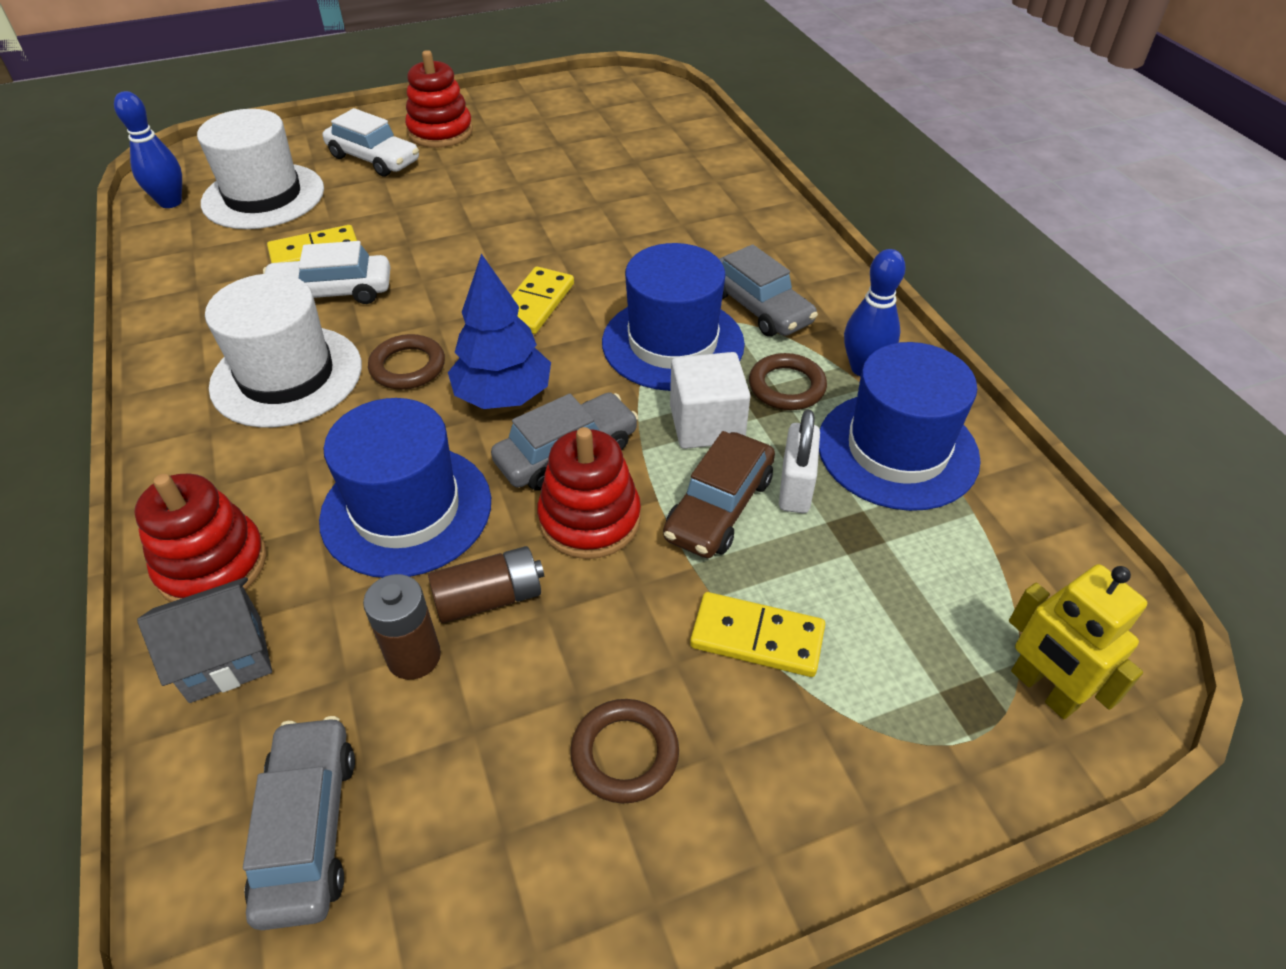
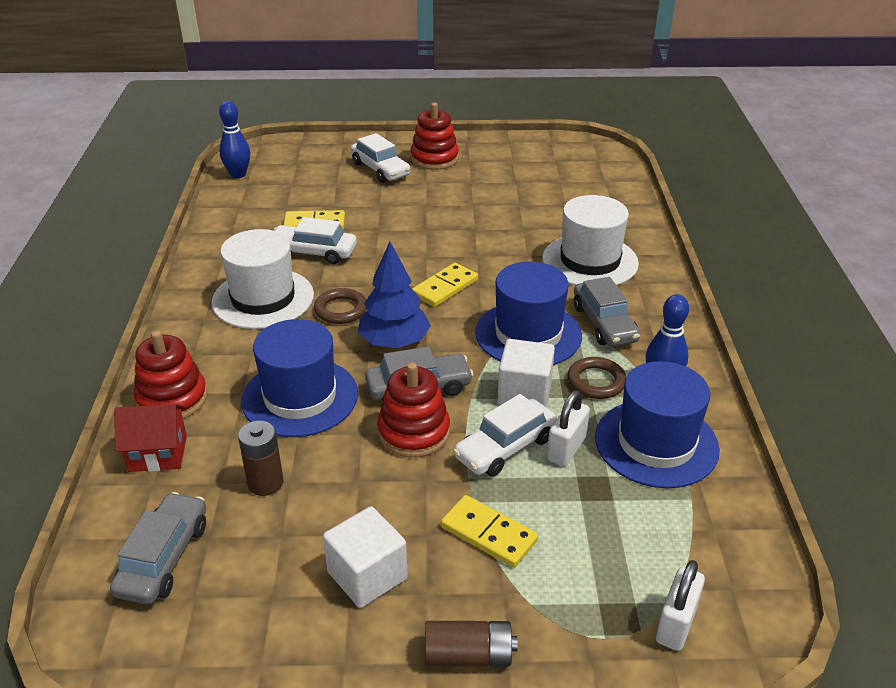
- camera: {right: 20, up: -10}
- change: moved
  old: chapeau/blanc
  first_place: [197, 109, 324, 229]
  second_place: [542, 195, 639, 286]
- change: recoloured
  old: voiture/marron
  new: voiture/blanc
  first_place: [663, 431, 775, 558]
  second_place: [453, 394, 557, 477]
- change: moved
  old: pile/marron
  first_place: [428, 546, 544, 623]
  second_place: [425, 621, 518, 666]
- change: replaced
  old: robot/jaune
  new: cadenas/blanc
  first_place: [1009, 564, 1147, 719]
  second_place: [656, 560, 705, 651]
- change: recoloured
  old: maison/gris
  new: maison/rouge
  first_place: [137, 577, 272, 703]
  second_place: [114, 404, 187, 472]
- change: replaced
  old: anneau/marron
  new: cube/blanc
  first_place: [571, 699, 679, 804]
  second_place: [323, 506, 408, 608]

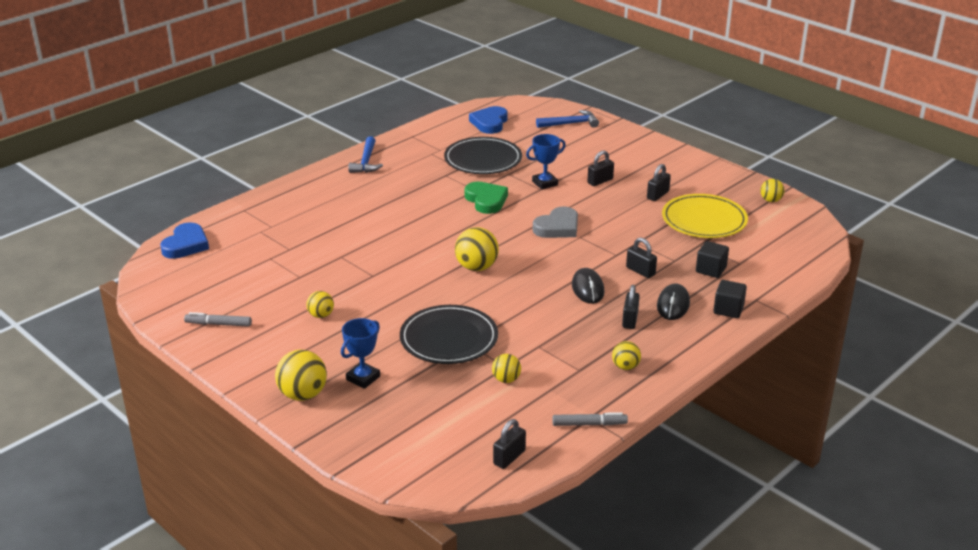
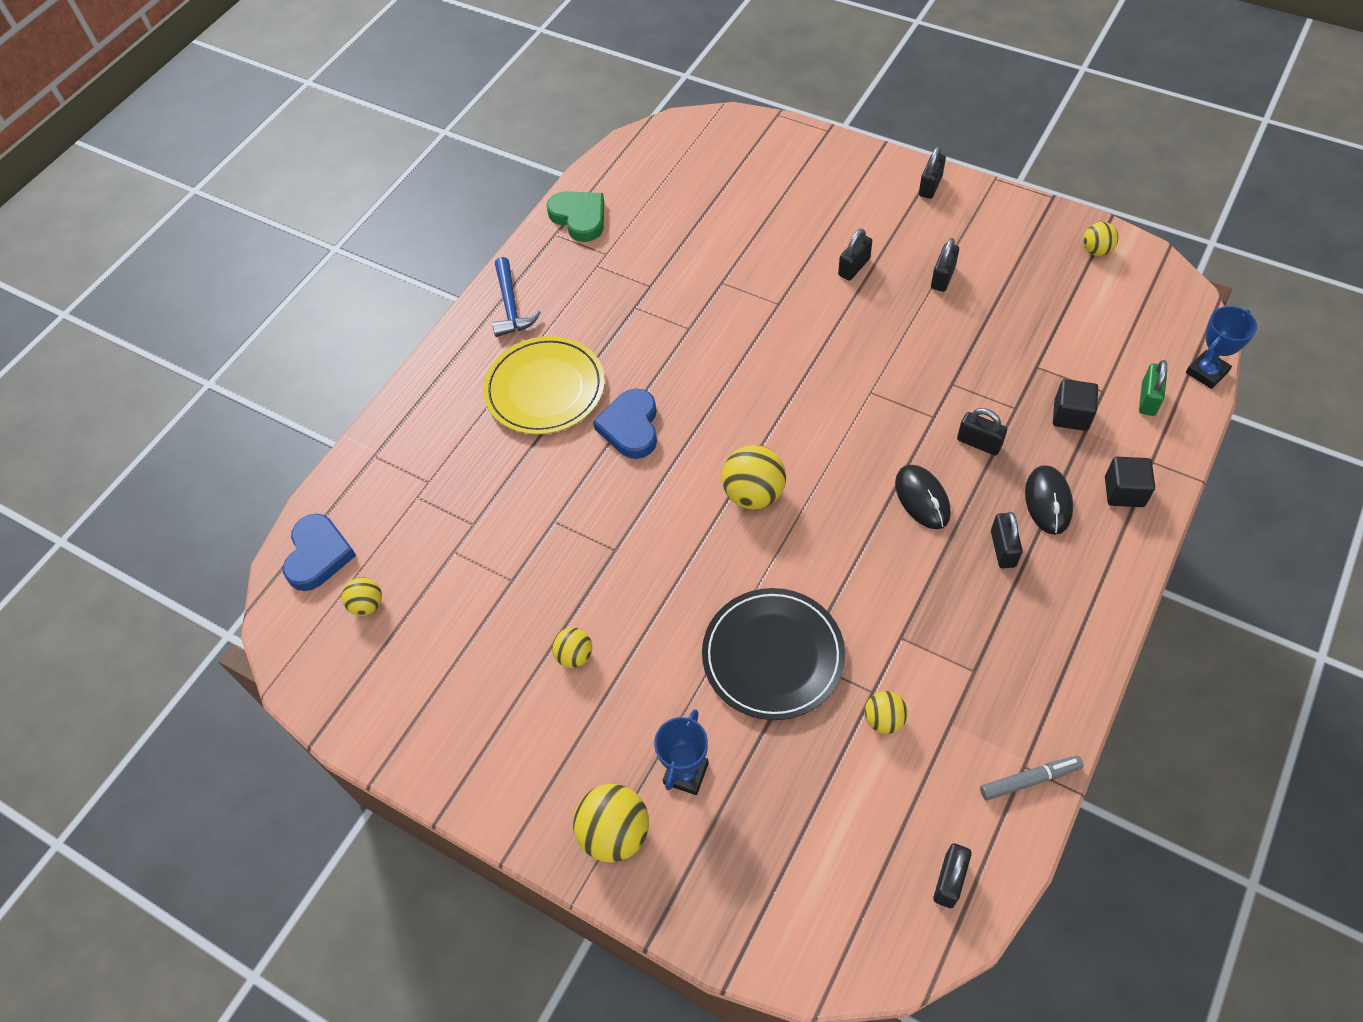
- camera: {right: -10, up: 25}
- change: moved
  old: cœur/bleu
  first_place: [469, 106, 508, 134]
  second_place: [593, 389, 657, 459]
- change: removed
  old: marteau/bleu
  first_place: [536, 110, 599, 128]
- change: moved
  old: trophée/bleu
  first_place: [526, 134, 566, 190]
  second_place: [1186, 306, 1257, 389]
- change: removed
  old: assiette/noir
  first_place: [444, 137, 522, 174]
- change: moved
  old: cœur/vert
  first_place: [464, 182, 508, 214]
  second_place: [547, 191, 604, 242]
- change: moved
  old: assiette/jaune
  first_place: [662, 194, 748, 238]
  second_place: [483, 336, 605, 434]
- change: removed
  old: cœur/gris
  first_place: [533, 206, 578, 238]
- change: removed
  old: feutre/gris
  first_place: [184, 312, 252, 327]
- change: moved
  old: balle/jaune
  first_place: [612, 341, 641, 370]
  second_place: [342, 577, 382, 616]
- change: added
  new: cadenas/noir
  second_place: [919, 146, 946, 199]
- change: added
  new: cadenas/vert
  second_place: [1139, 360, 1167, 416]

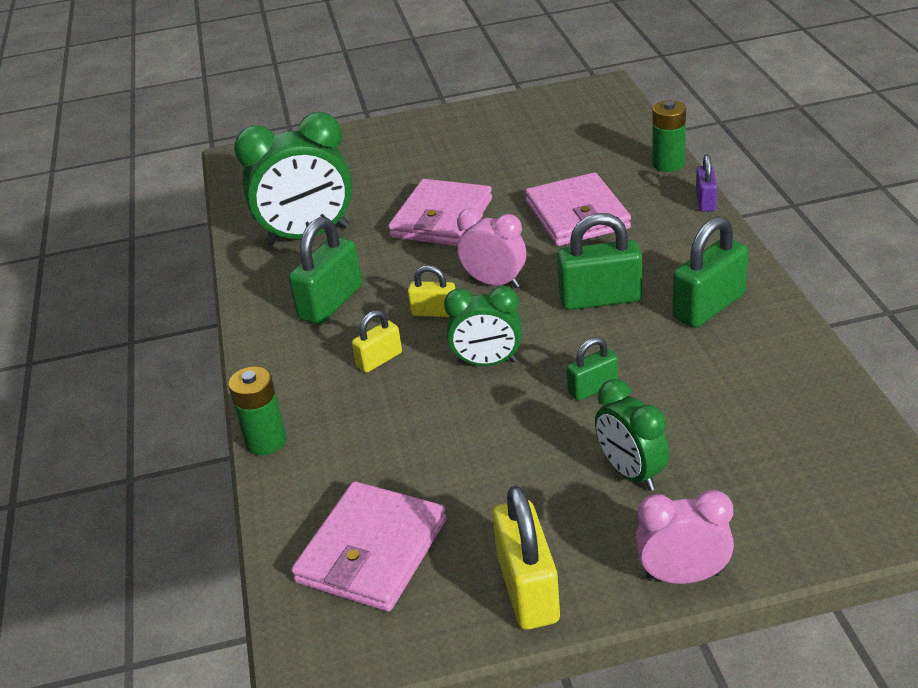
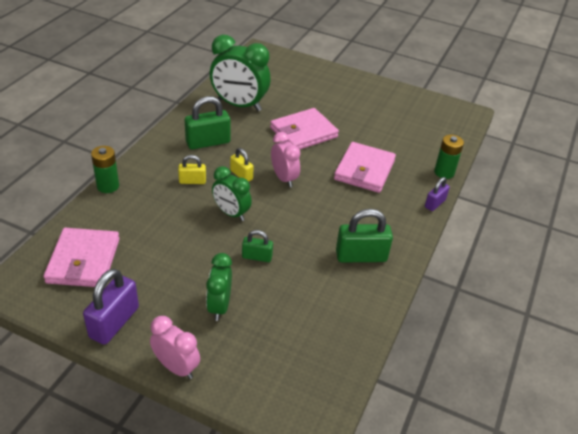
- camera: {right: 30, up: 5}
- change: removed
  old: cadenas/vert
  first_place: [557, 213, 642, 310]
- change: turned
  old: portefeuille/rose
  first_place: [291, 481, 446, 612]
  second_place: [44, 228, 120, 287]
  degrees: -60
- change: recoloured
  old: cadenas/jaune
  new: cadenas/violet
  first_place: [492, 486, 560, 630]
  second_place: [83, 269, 139, 345]

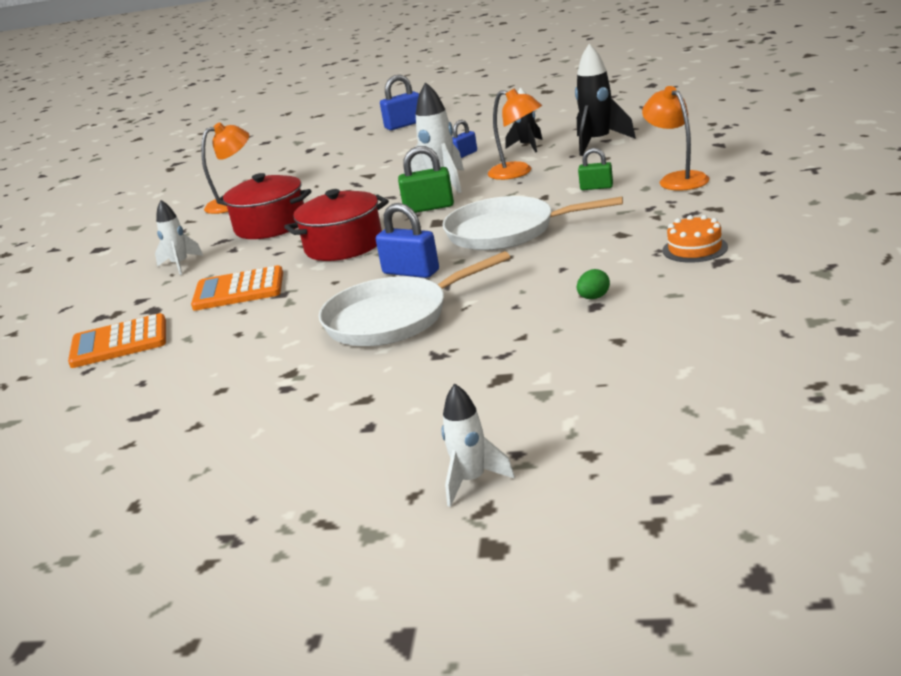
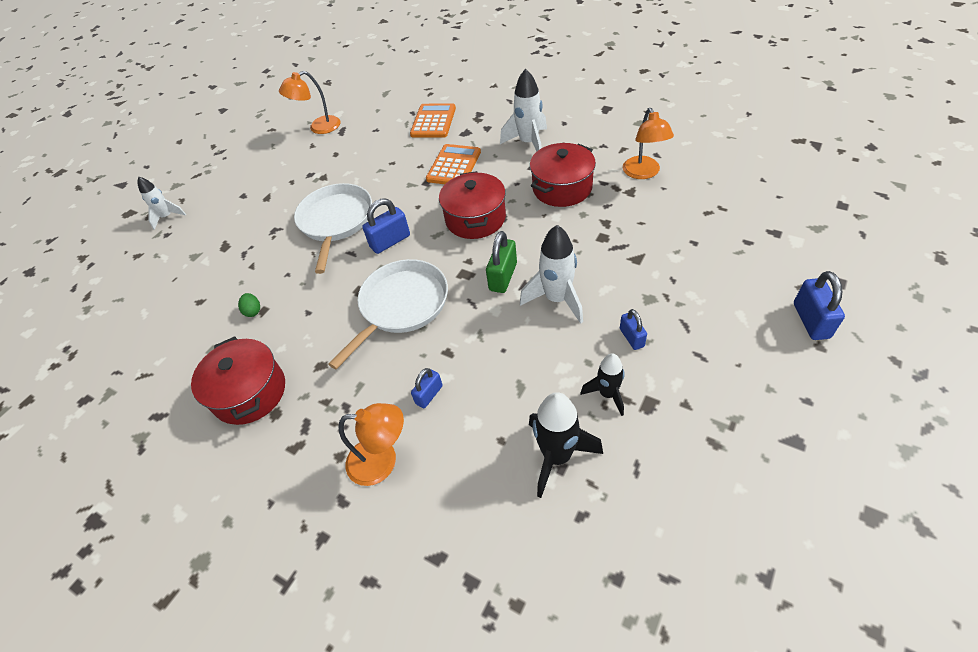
- camera: {right: 115, up: 25}
- change: moved
  old: lampe/orange
  first_place: [488, 88, 542, 180]
  second_place: [279, 71, 340, 134]
- change: recoloured
  old: cadenas/vert
  new: cadenas/bleu
  first_place: [578, 148, 613, 190]
  second_place: [411, 368, 443, 408]
- change: resized
  old: fusée/blanc
  first_place: [155, 200, 203, 275]
  second_place: [500, 68, 547, 152]
  factor: 1.6
- change: replaced
  old: gâteau/orange
  new: marmite/rouge
  first_place: [662, 215, 728, 263]
  second_place: [191, 336, 285, 425]

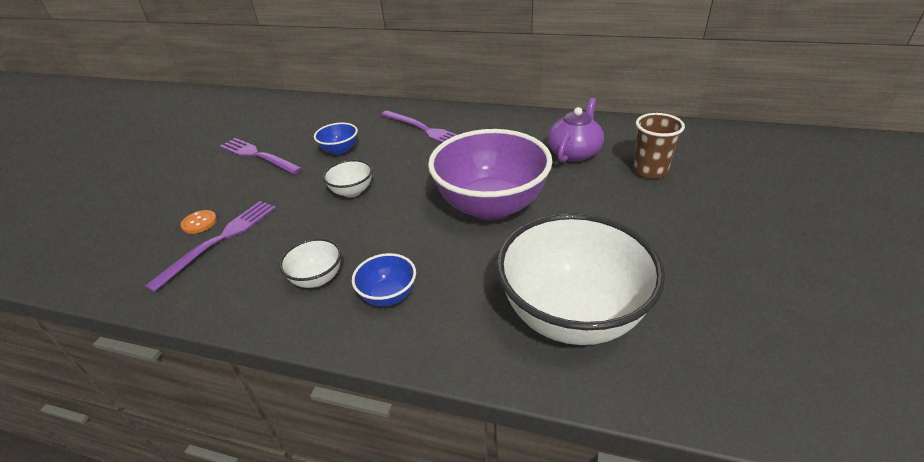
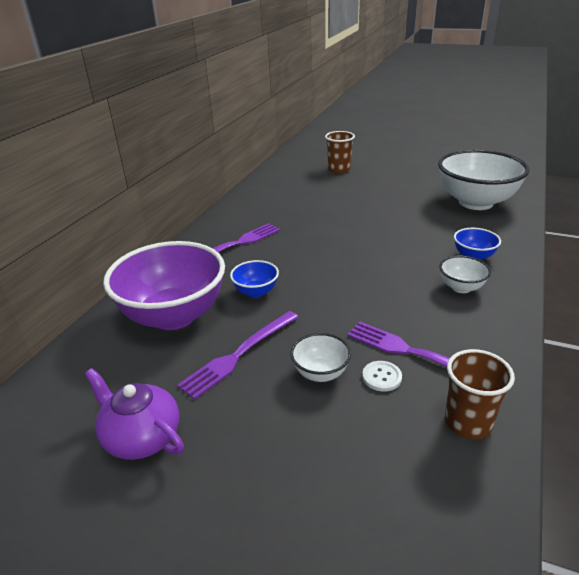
- camera: {right: -85, up: -5}
- change: moved
  old: théière/violet
  first_place: [548, 98, 604, 162]
  second_place: [85, 368, 184, 460]
- change: moved
  old: bol/violet
  first_place: [428, 129, 553, 220]
  second_place: [103, 241, 225, 330]
- change: moved
  old: bol/blanc
  first_place: [323, 160, 373, 198]
  second_place: [291, 333, 351, 382]
- change: recoloured
  old: bouton/orange
  new: bouton/blanc
  first_place: [181, 210, 217, 234]
  second_place: [362, 361, 402, 392]
- change: added
  new: gobelet/marron
  second_place: [445, 349, 515, 439]

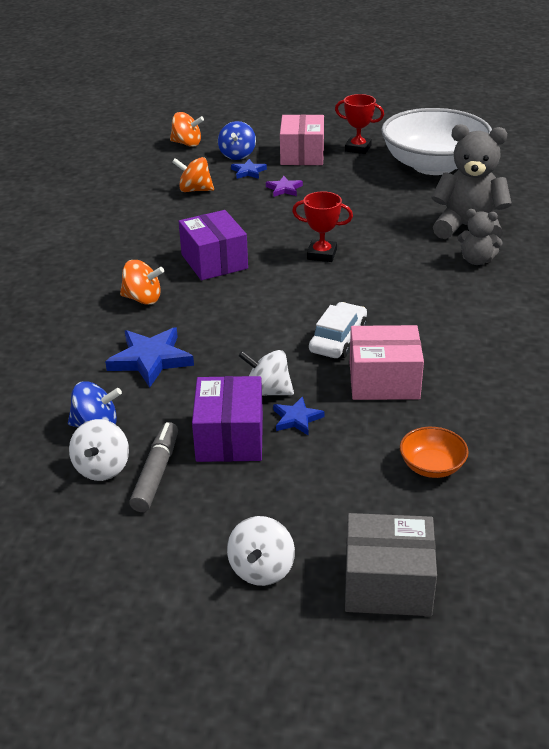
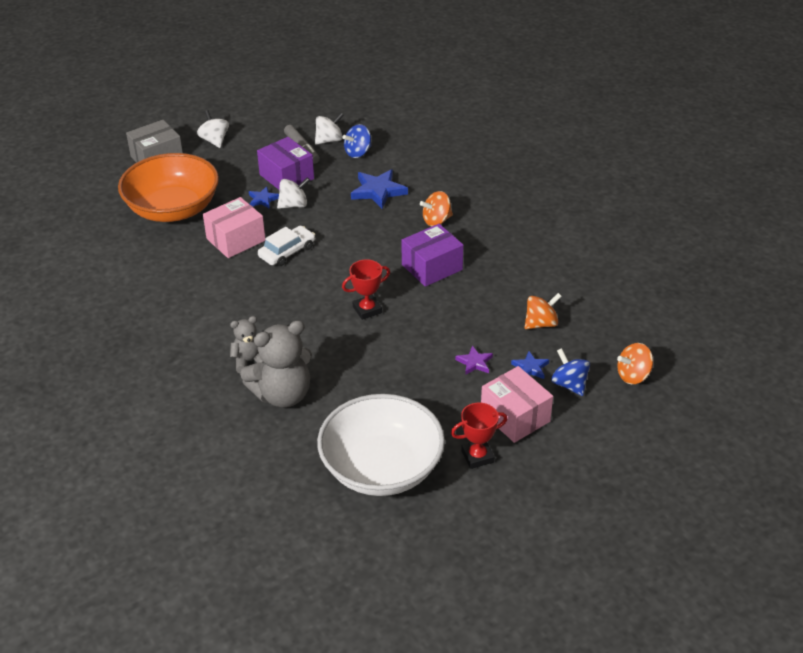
- camera: {right: 140, up: 5}
- change: turned
  old: boîte/violet
  first_place: [179, 210, 248, 280]
  second_place: [401, 224, 464, 287]
  degrees: -60
- change: turned
  old: voiture/blanc
  first_place: [309, 302, 367, 358]
  second_place: [258, 226, 315, 266]
  degrees: -120
- change: turned
  old: toupie/blanc
  first_place: [69, 419, 129, 481]
  second_place: [315, 113, 344, 145]
  degrees: 90
- change: resized
  old: bol/orange
  first_place: [400, 427, 469, 478]
  second_place: [118, 153, 219, 222]
  factor: 2.49

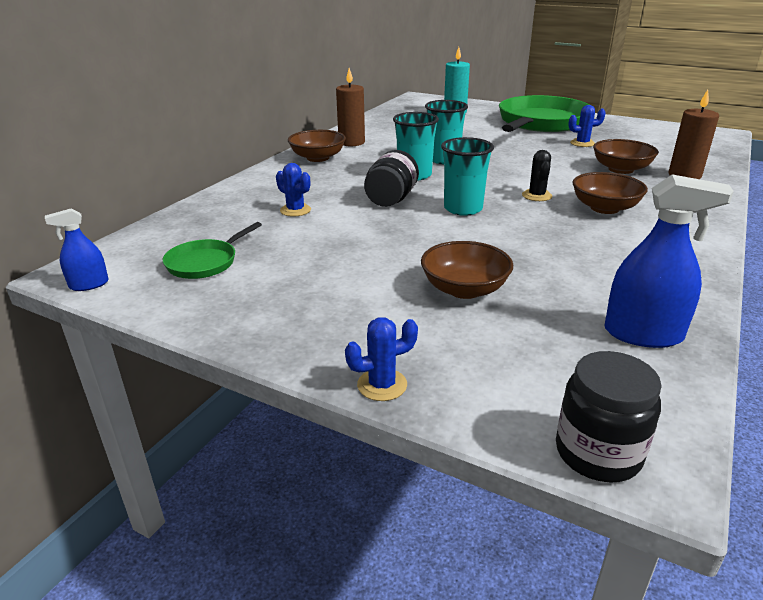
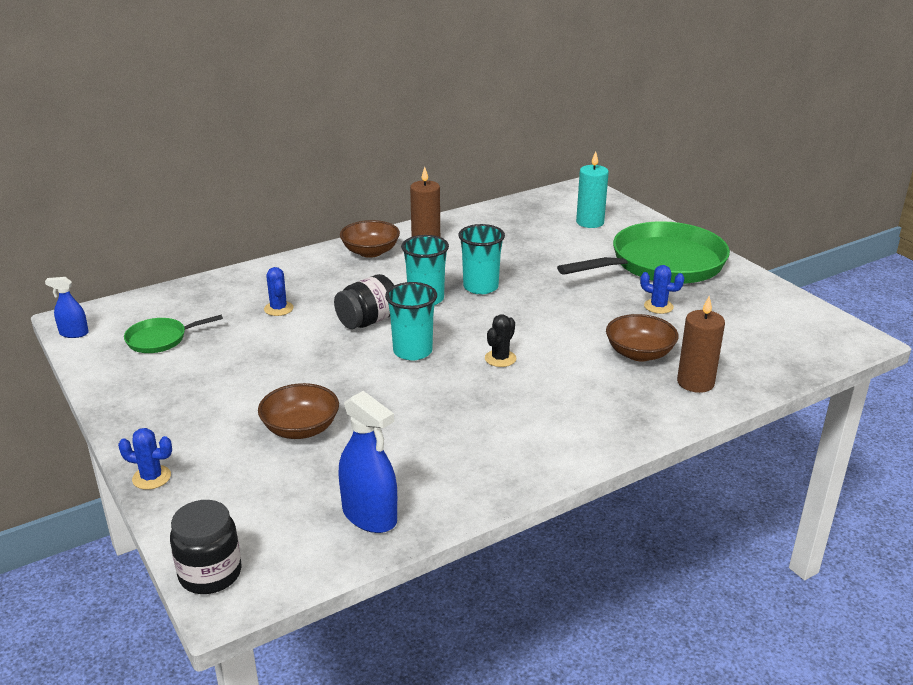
- camera: {right: 30, up: 0}
- change: removed
  old: bol/marron
  first_place: [573, 172, 648, 214]

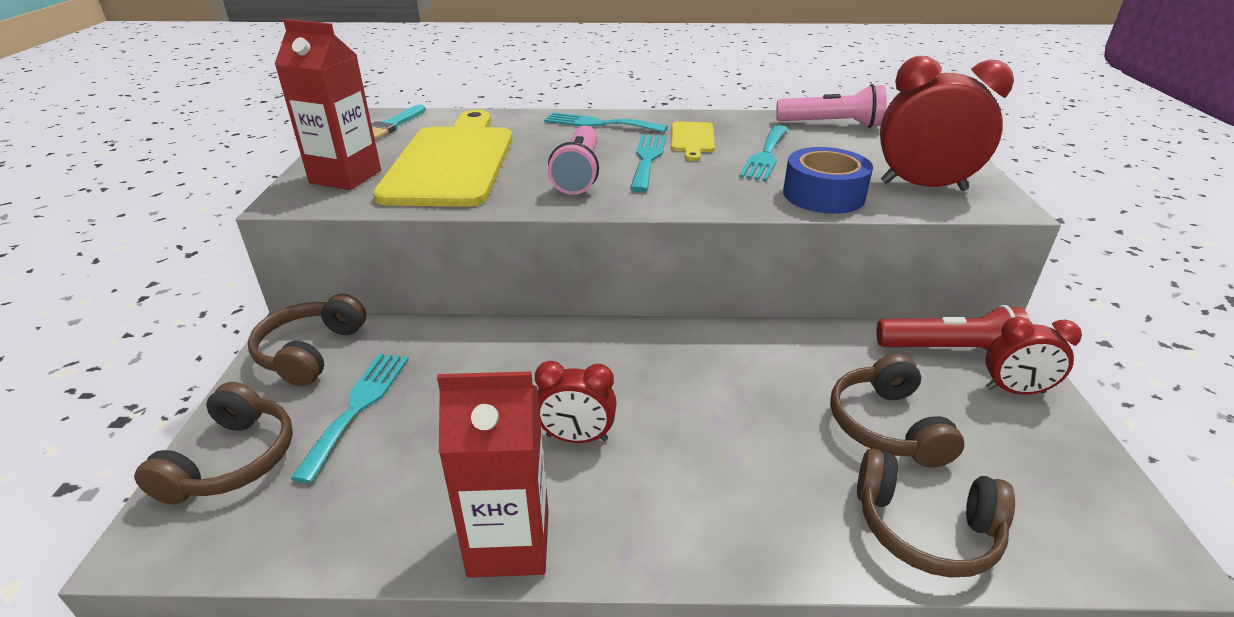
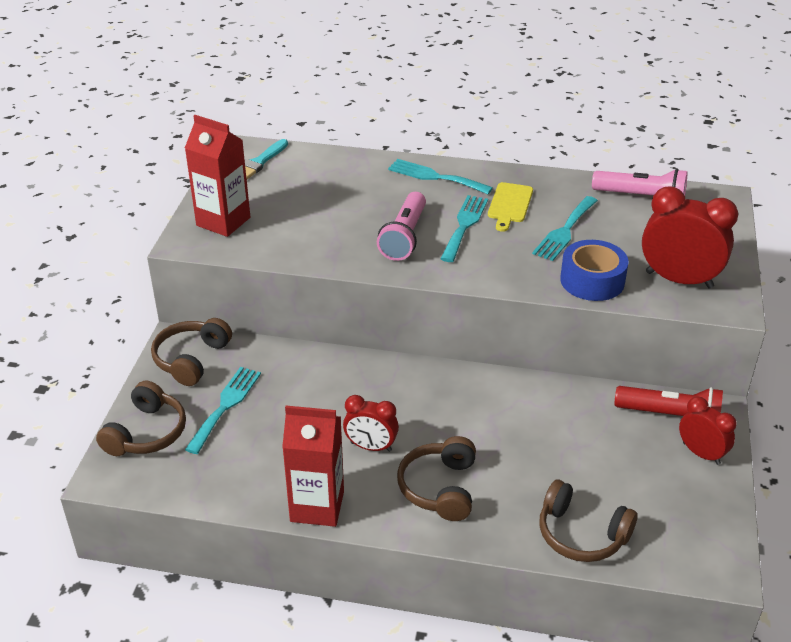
- camera: {right: 10, up: 5}
- change: removed
  old: planche à découper/jaune
  first_place: [373, 110, 512, 207]
- change: turned
  old: réveil/rouge
  first_place: [986, 317, 1082, 394]
  second_place: [679, 396, 737, 465]
  degrees: -150
- change: moved
  old: casque audio/marron
  first_place: [830, 354, 965, 468]
  second_place: [397, 436, 476, 521]

